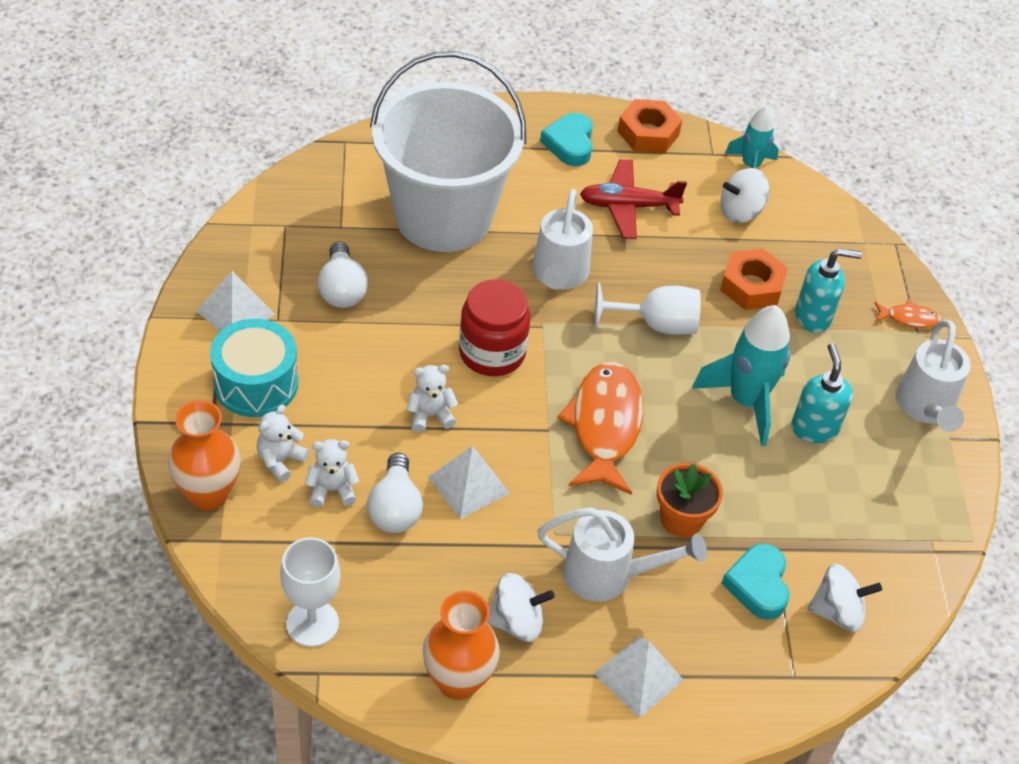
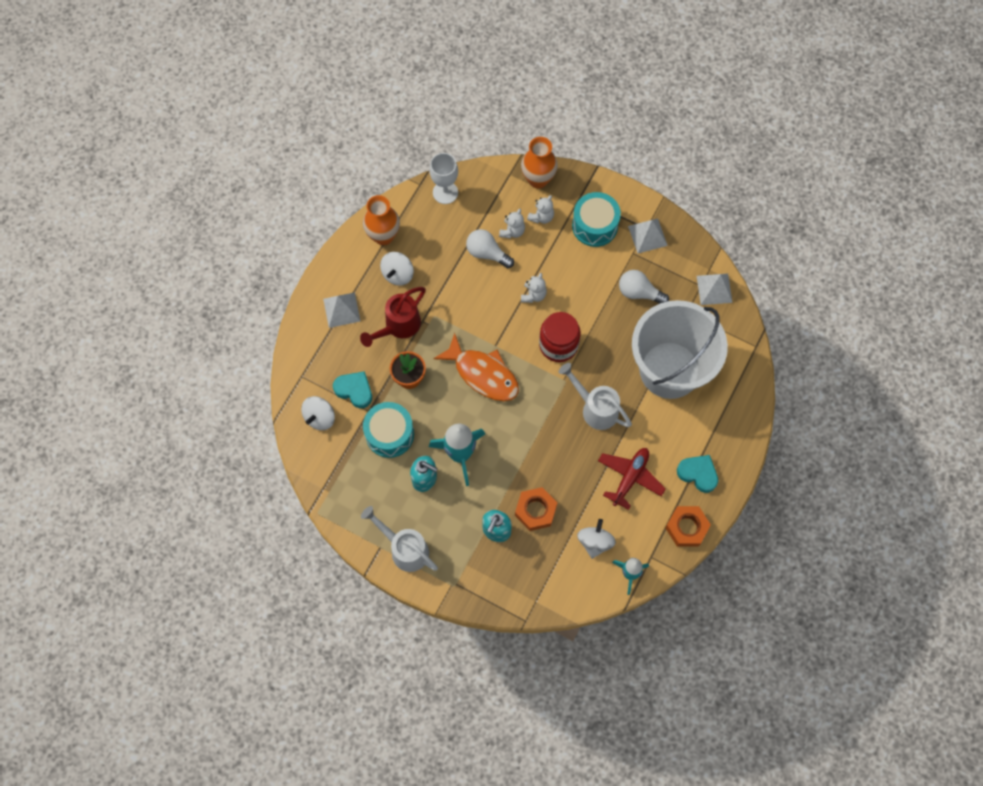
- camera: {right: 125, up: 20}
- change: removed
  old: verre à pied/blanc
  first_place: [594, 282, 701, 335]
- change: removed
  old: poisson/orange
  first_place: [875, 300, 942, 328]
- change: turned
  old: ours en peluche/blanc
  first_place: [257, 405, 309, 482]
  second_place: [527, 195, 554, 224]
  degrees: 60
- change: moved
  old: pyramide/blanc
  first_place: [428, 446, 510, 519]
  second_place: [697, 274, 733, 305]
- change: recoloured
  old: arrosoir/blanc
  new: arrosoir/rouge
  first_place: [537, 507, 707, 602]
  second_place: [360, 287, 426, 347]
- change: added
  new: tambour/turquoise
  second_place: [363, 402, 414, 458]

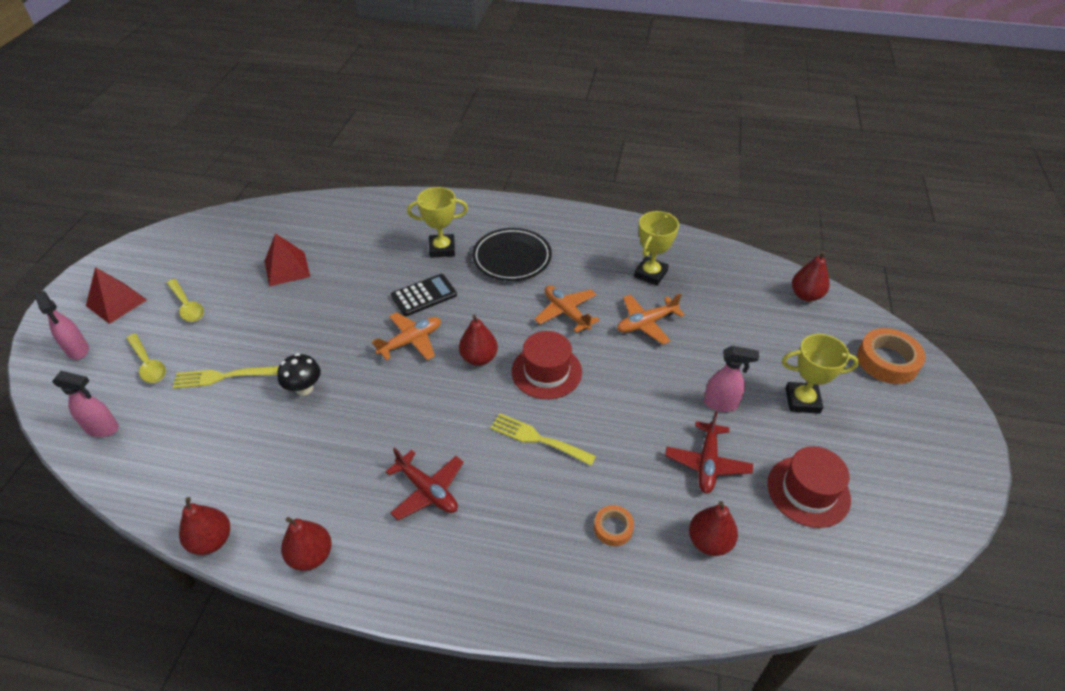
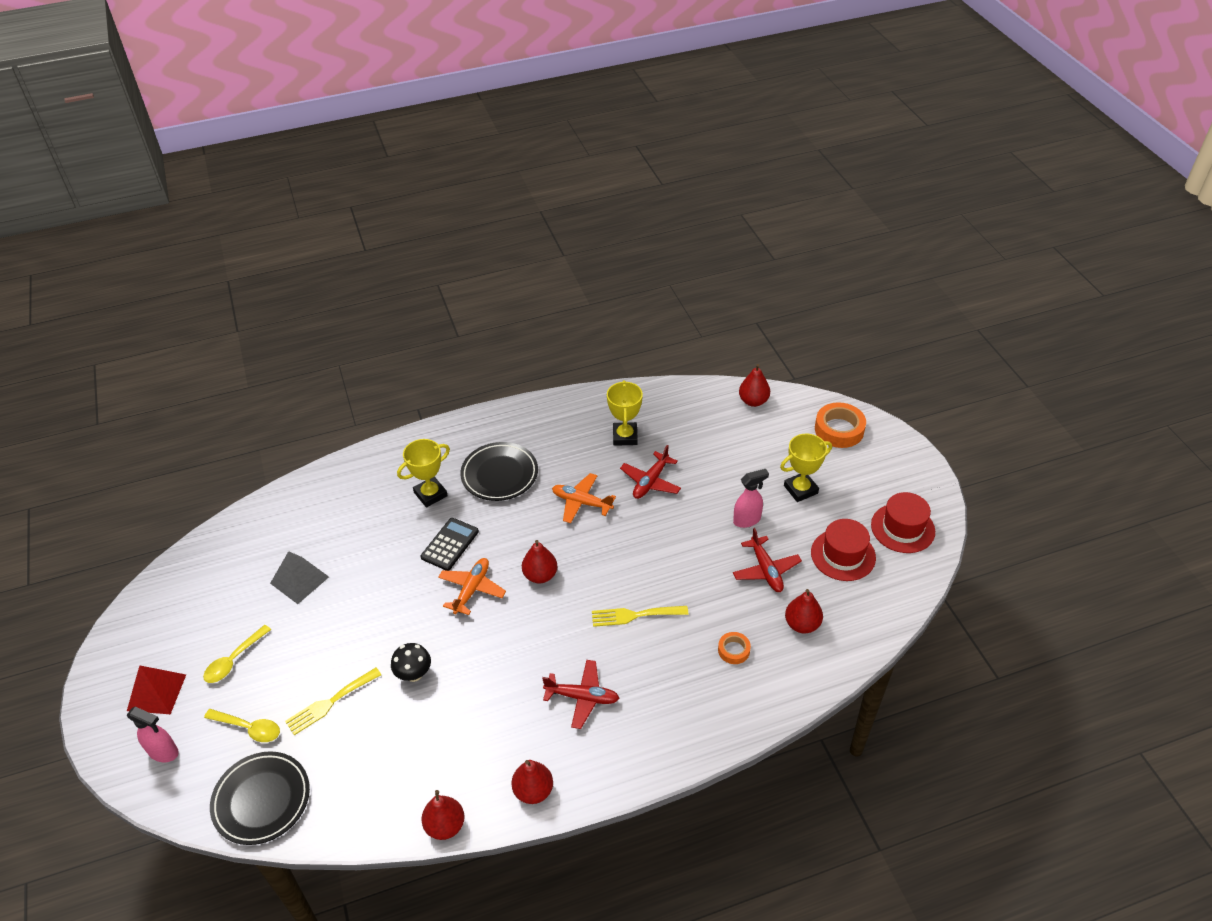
- camera: {right: -30, up: 0}
- change: recoloured
  old: pyramide/rouge
  new: pyramide/gris
  first_place: [265, 233, 310, 286]
  second_place: [270, 551, 329, 604]
- change: turned
  old: cuillère/jaune
  first_place: [167, 279, 204, 322]
  second_place: [203, 625, 271, 683]
  degrees: 105
- change: recoloured
  old: avion/orange
  new: avion/rouge
  first_place: [617, 293, 685, 344]
  second_place: [620, 445, 681, 499]
- change: moved
  old: chapeau/rouge
  first_place: [511, 331, 582, 399]
  second_place: [871, 492, 935, 553]
- change: replaced
  old: vaporisateur/rose
  new: assiette/noir
  first_place: [52, 371, 119, 437]
  second_place: [210, 751, 310, 845]

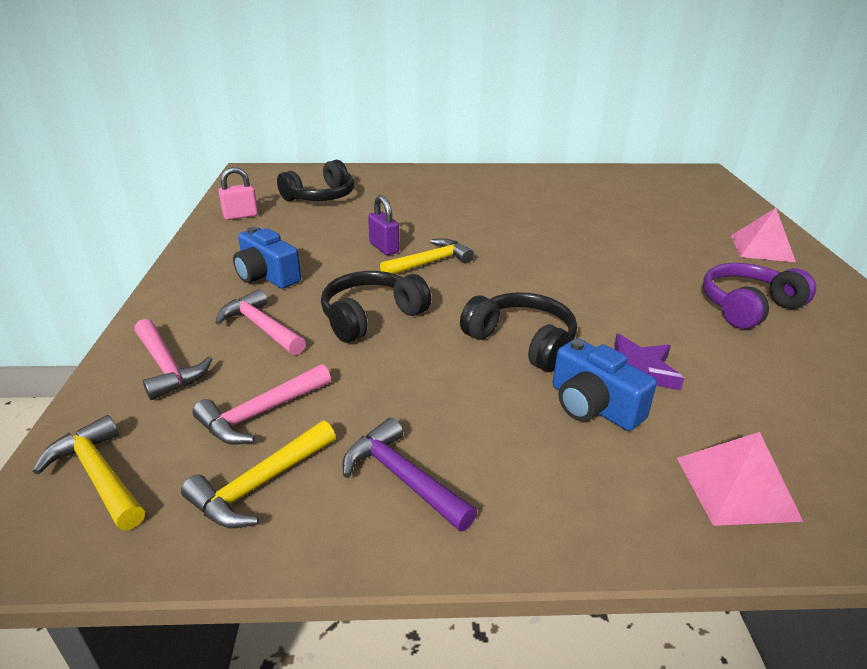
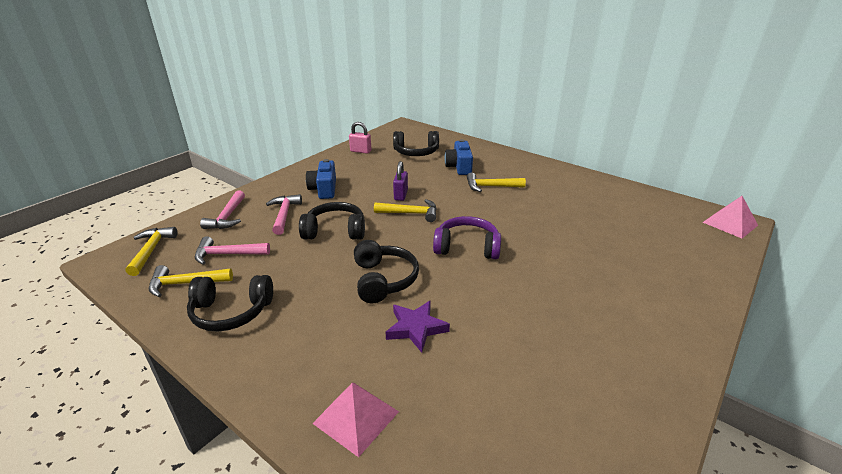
- camera: {right: 40, up: 0}
- change: moved
  old: pyramide/rose
  first_place: [731, 208, 796, 262]
  second_place: [703, 196, 758, 238]
- change: moved
  old: casque audio/violet
  first_place: [703, 263, 816, 329]
  second_place: [433, 216, 501, 259]
- change: moved
  old: appareil photo/bleu
  first_place: [553, 338, 657, 431]
  second_place: [444, 139, 473, 175]
- change: replaced
  old: marteau/violet
  new: casque audio/noir
  first_place: [343, 418, 477, 531]
  second_place: [187, 275, 273, 332]
- change: added
  new: marteau/jaune
  second_place: [467, 173, 526, 192]

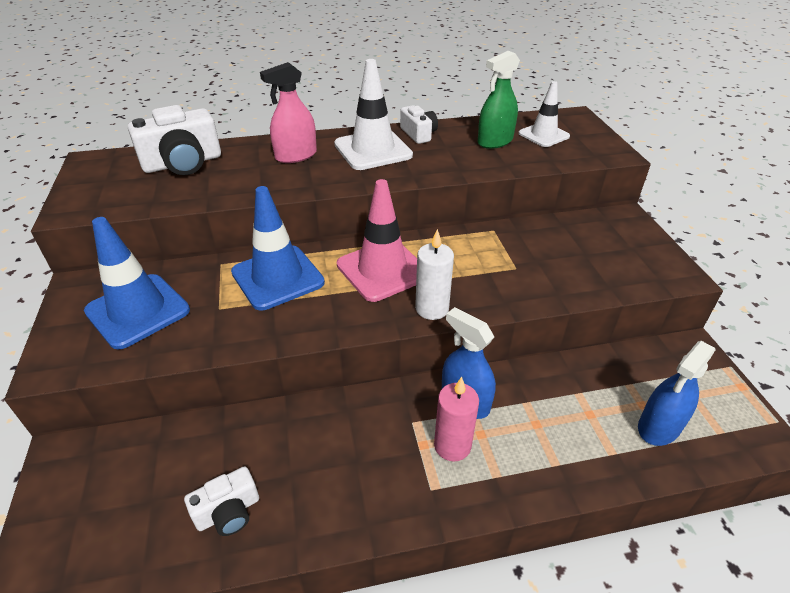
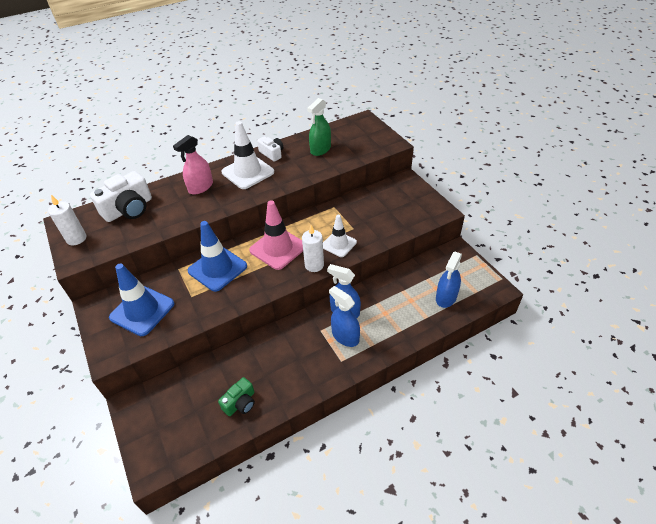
- camera: {right: -15, up: 5}
- change: moved
  old: cône de chantier/blanc
  first_place: [518, 81, 570, 147]
  second_place: [323, 215, 357, 257]
- change: replaced
  old: bougie/rose
  new: vaporisateur/bleu
  first_place: [434, 377, 479, 462]
  second_place: [329, 286, 360, 347]
- change: recoloured
  old: appareil photo/blanc
  new: appareil photo/vert
  first_place: [184, 466, 259, 536]
  second_place: [218, 377, 255, 416]
- change: added
  new: bougie/blanc
  second_place: [48, 195, 86, 245]

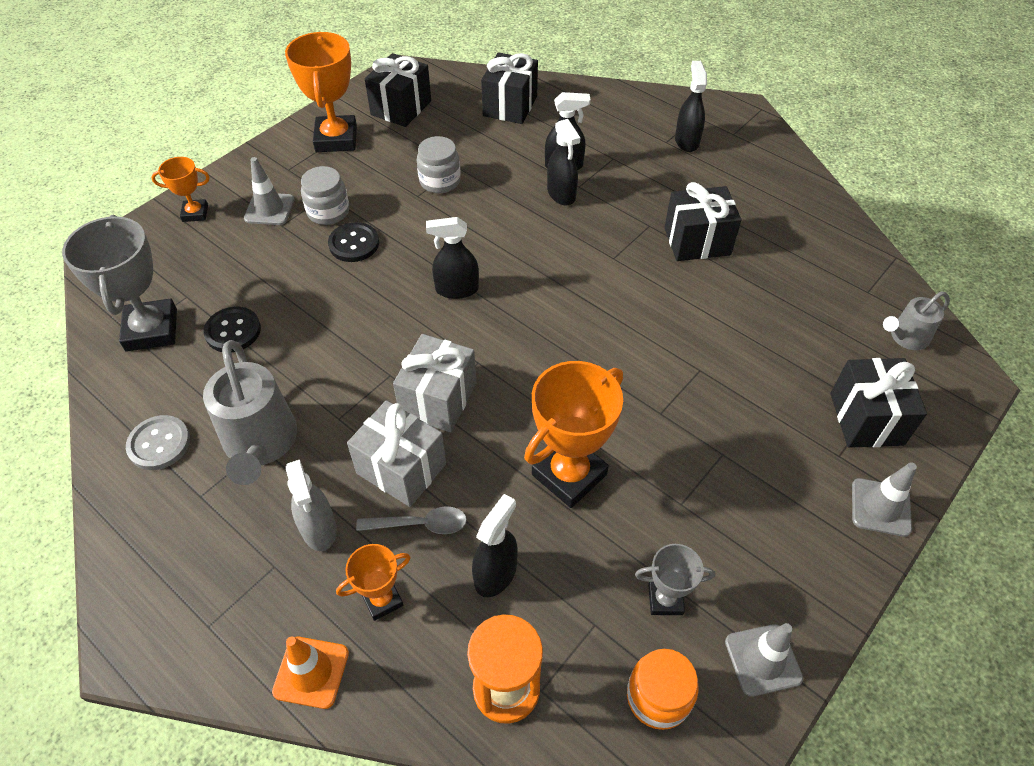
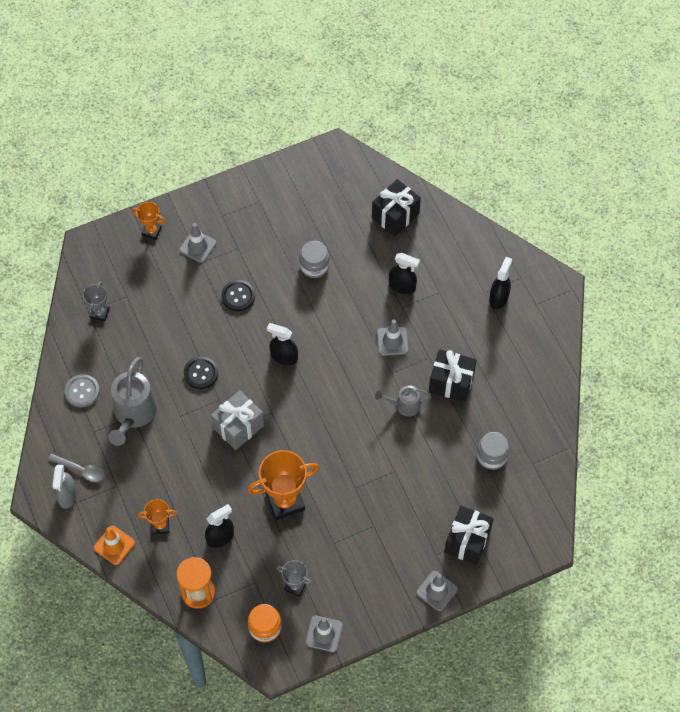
- camera: {right: 25, up: 10}
- change: removed
  old: trophée/orange
  first_place: [285, 32, 357, 152]
- change: removed
  old: cadeau/noir
  first_place: [365, 53, 431, 127]
- change: removed
  old: vaporisateur/noir
  first_place: [547, 119, 580, 205]
- change: moved
  old: bocal/gris
  first_place: [301, 166, 349, 225]
  second_place: [477, 432, 509, 470]
- change: resized
  old: trophée/gris
  first_place: [62, 215, 177, 352]
  second_place: [83, 281, 110, 322]
  factor: 0.54
- change: moved
  old: arrosoir/gris
  first_place: [883, 291, 950, 350]
  second_place: [375, 385, 432, 416]
- change: moved
  old: bouton/noir
  first_place: [203, 307, 261, 352]
  second_place: [184, 357, 218, 389]
- change: removed
  old: cadeau/gris
  first_place: [347, 400, 446, 507]
- change: moved
  old: vaporisateur/gris
  first_place: [286, 460, 337, 551]
  second_place: [52, 465, 77, 509]
- change: moved
  old: cuillère/gris
  first_place: [356, 506, 467, 534]
  second_place: [48, 454, 104, 482]
- change: added
  new: cône de chantier/gris
  second_place: [377, 320, 409, 356]

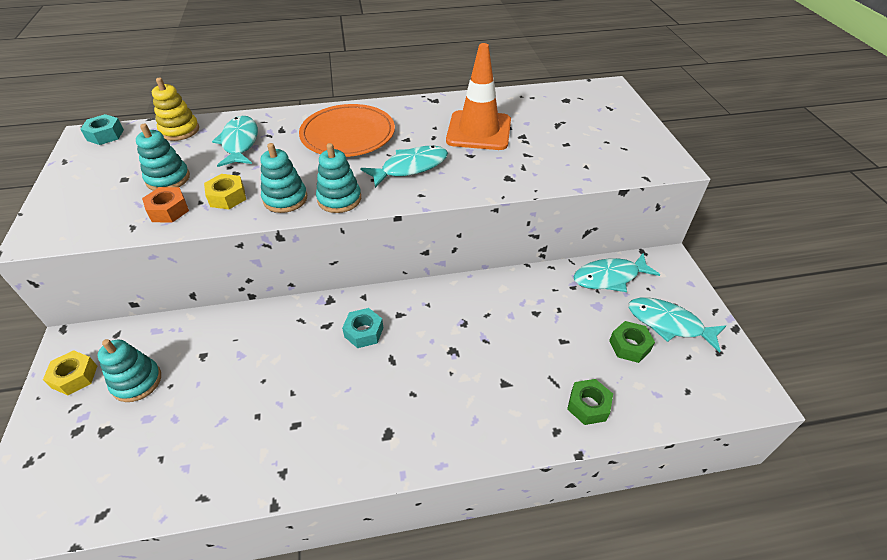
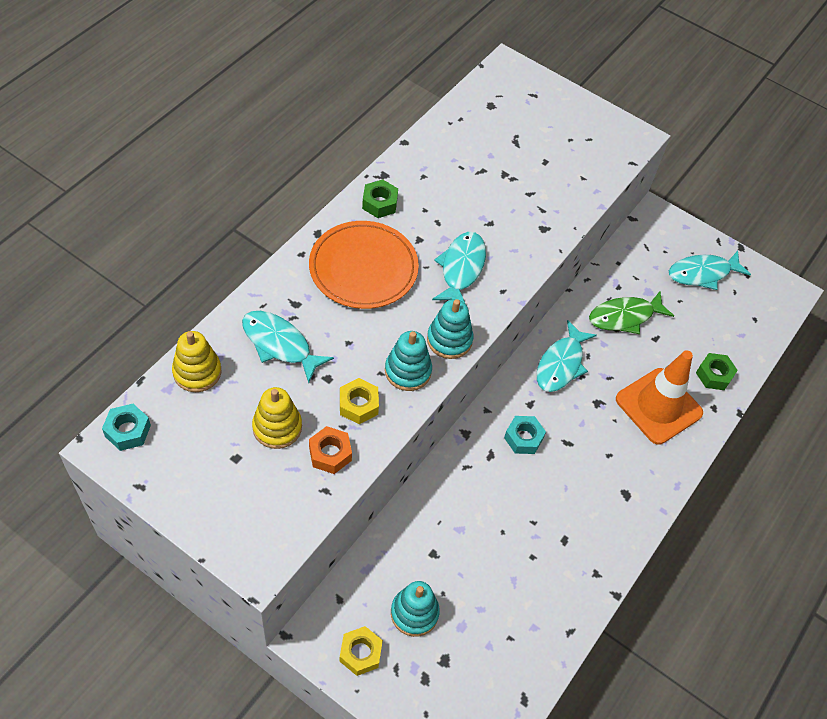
- camera: {right: -50, up: 10}
- change: moved
  old: cône de chantier/orange
  first_place: [446, 43, 511, 150]
  second_place: [616, 350, 703, 445]
- change: recoloured
  old: jouet à empiler/turquoise
  new: jouet à empiler/jaune
  first_place: [136, 124, 190, 191]
  second_place: [252, 387, 302, 449]
- change: moved
  old: poisson/turquoise
  first_place: [573, 253, 660, 292]
  second_place: [537, 320, 597, 392]
- change: moved
  old: écrou/vert
  first_place: [609, 321, 655, 363]
  second_place: [362, 179, 398, 218]
- change: added
  new: poisson/vert
  second_place: [589, 291, 674, 334]

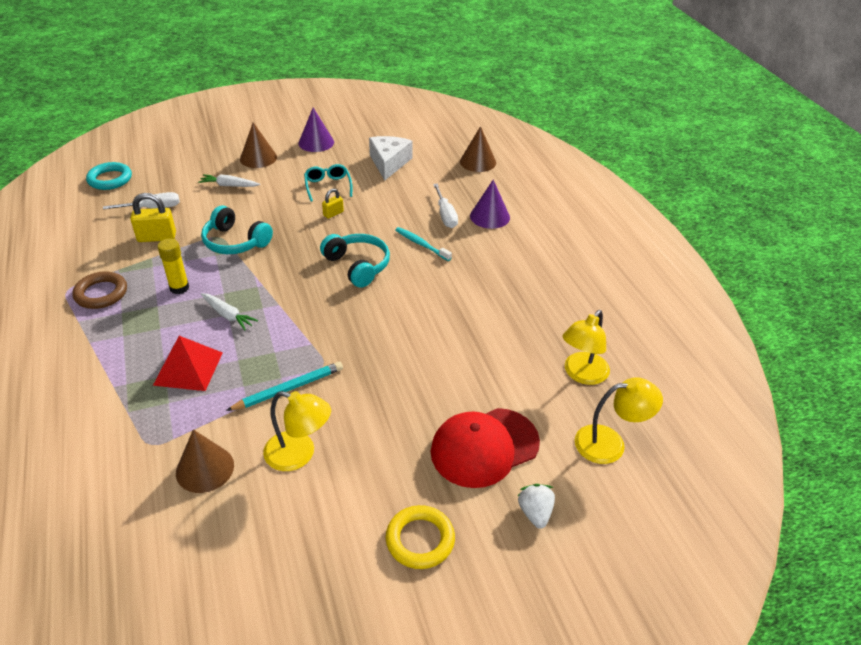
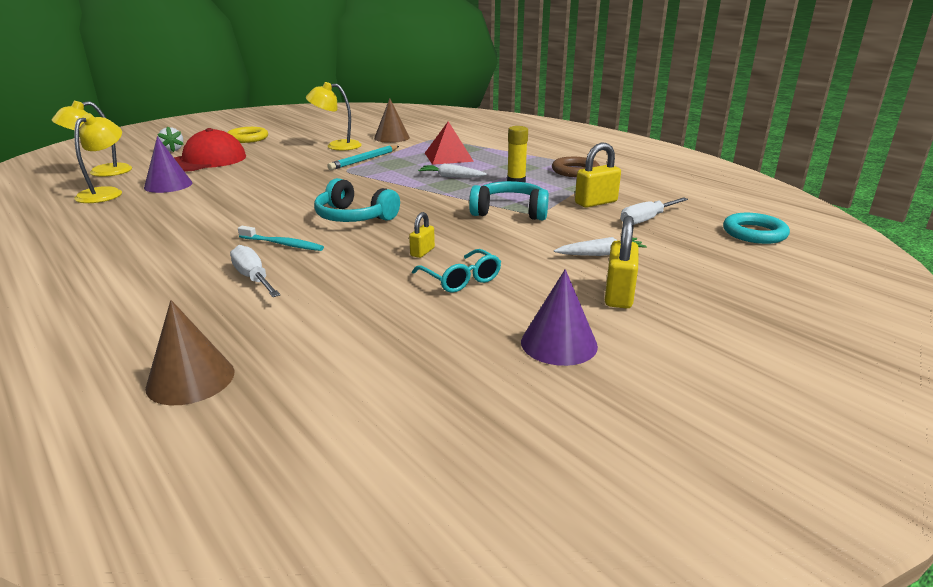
- camera: {right: 160, up: -15}
- change: replaced
  old: cône/marron
  new: cadenas/jaune
  first_place: [240, 122, 277, 168]
  second_place: [605, 216, 639, 309]
- change: removed
  old: fromage/blanc
  first_place: [369, 136, 413, 180]
- change: moved
  old: cône/violet
  first_place: [470, 180, 510, 229]
  second_place: [144, 137, 193, 193]

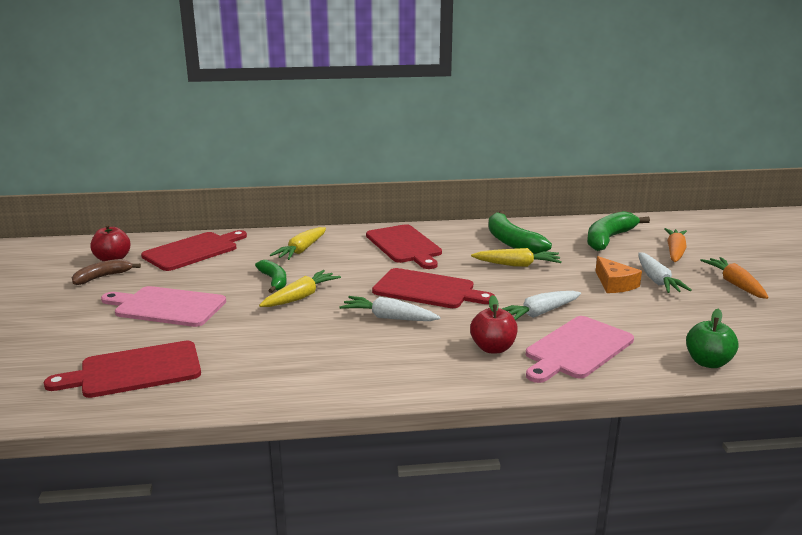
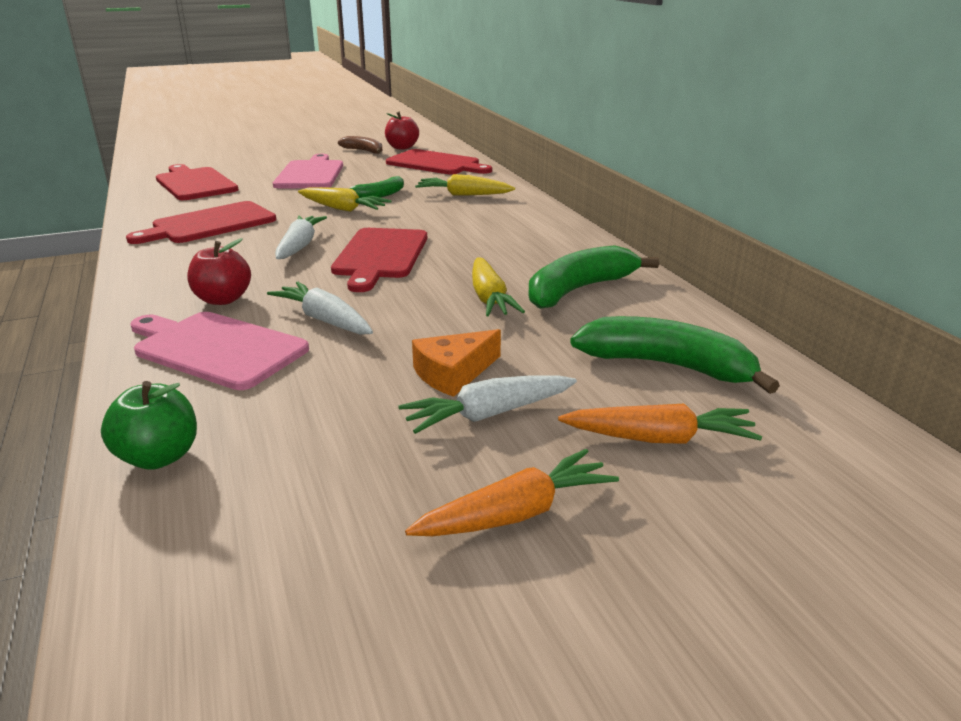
- camera: {right: 75, up: 5}
- change: moved
  old: planche à découper/rouge
  first_place: [366, 224, 442, 269]
  second_place: [126, 201, 276, 244]

